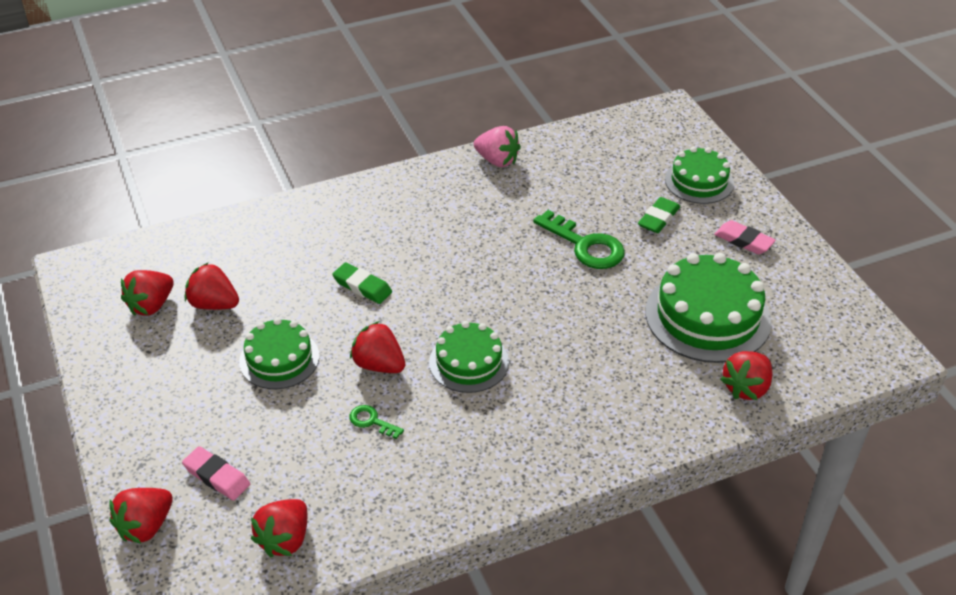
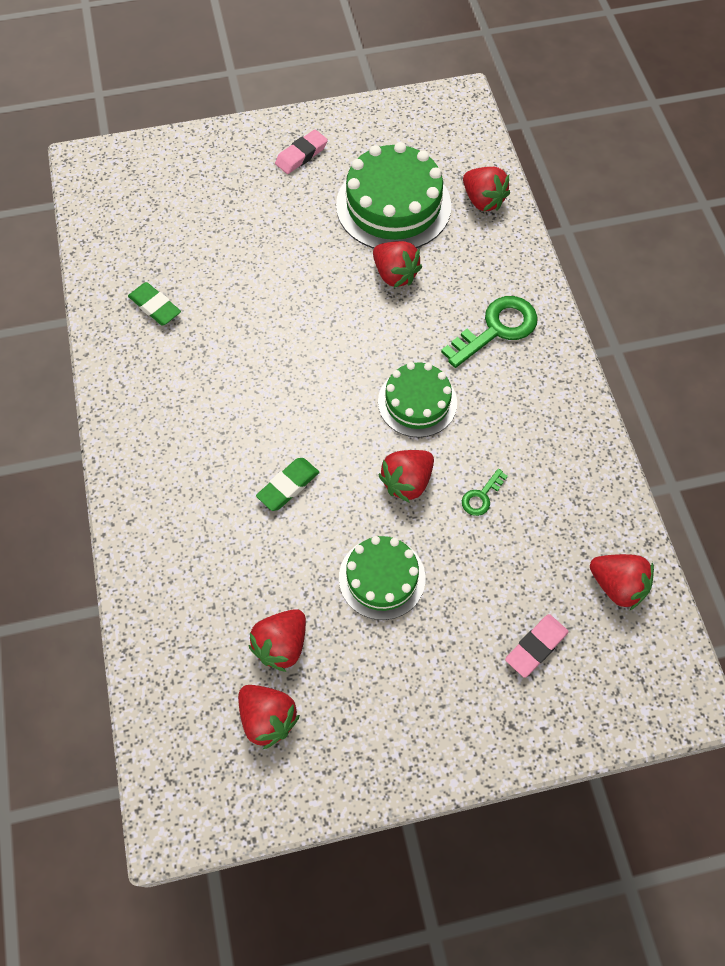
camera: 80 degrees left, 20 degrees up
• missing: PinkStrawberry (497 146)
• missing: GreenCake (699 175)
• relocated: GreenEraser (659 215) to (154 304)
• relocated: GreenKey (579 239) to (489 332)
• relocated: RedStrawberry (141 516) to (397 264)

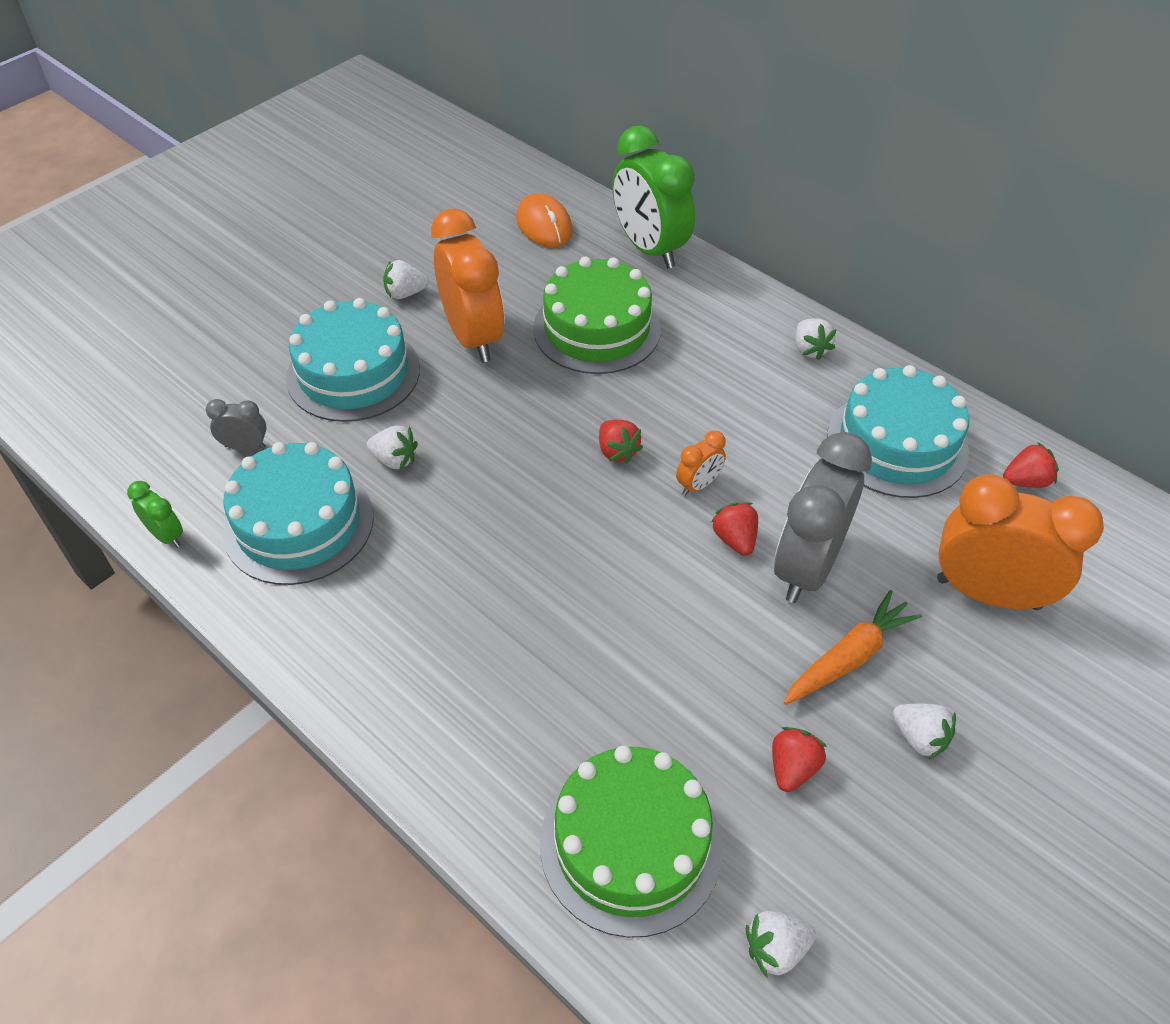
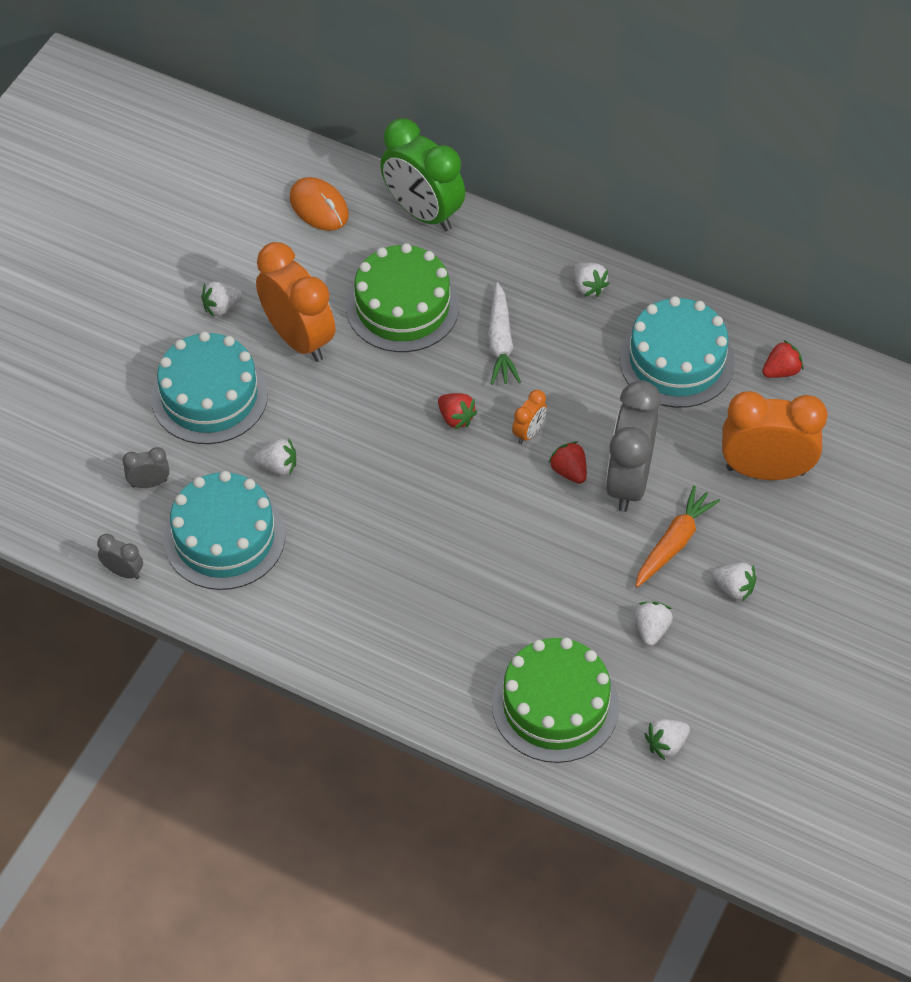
camera: 15 degrees left, 5 degrees up
• colour: GreenClock (155 514) to GreyClock (120 556)
• colour: RedStrawberry (799 759) to WhiteStrawberry (653 624)
• appeared: WhiteCarrot (504 333)

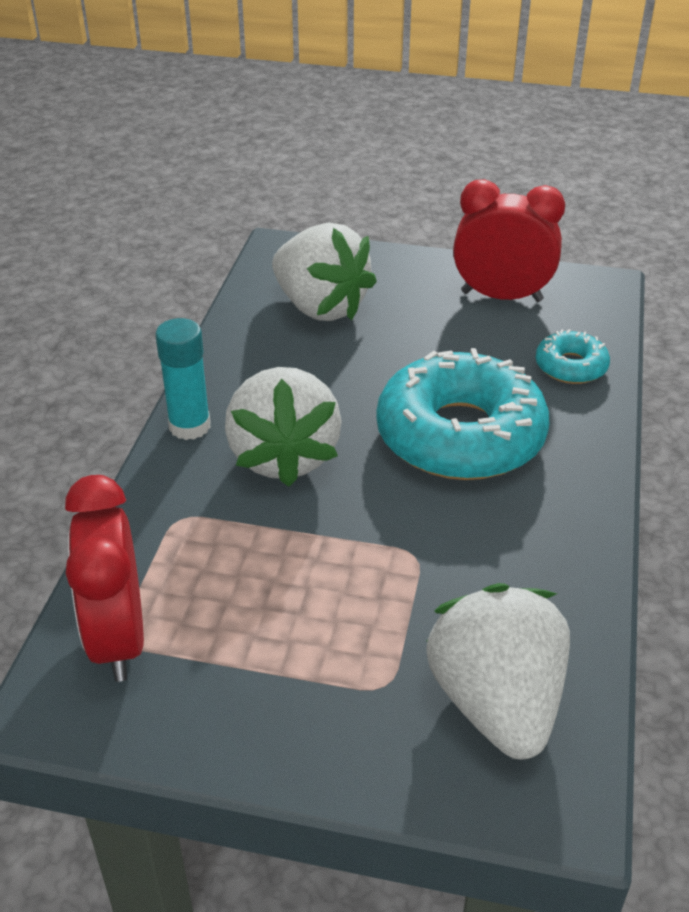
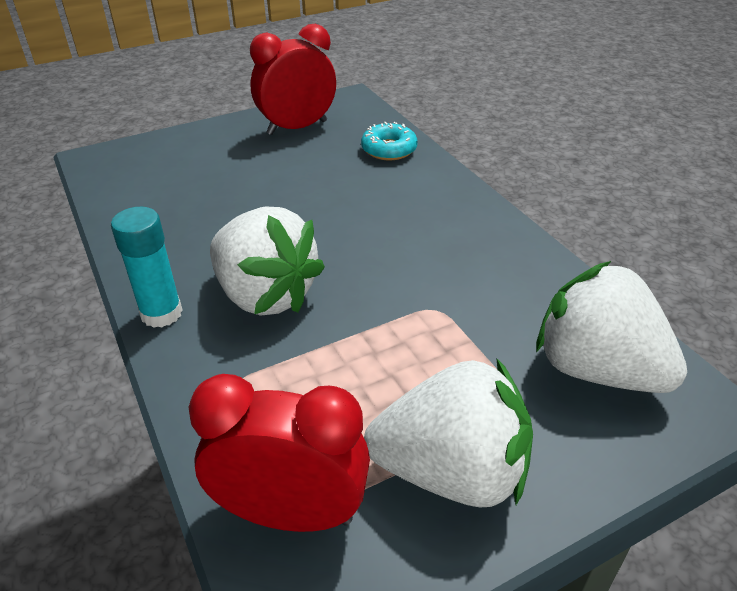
camera: 40 degrees left, 0 degrees up
• relocated: WhiteStrawberry (324 271) to (448 433)
• missing: TurquoiseDonut (463 414)
• spun: RedClock (104 578) = (279 453) 150 degrees clockwise

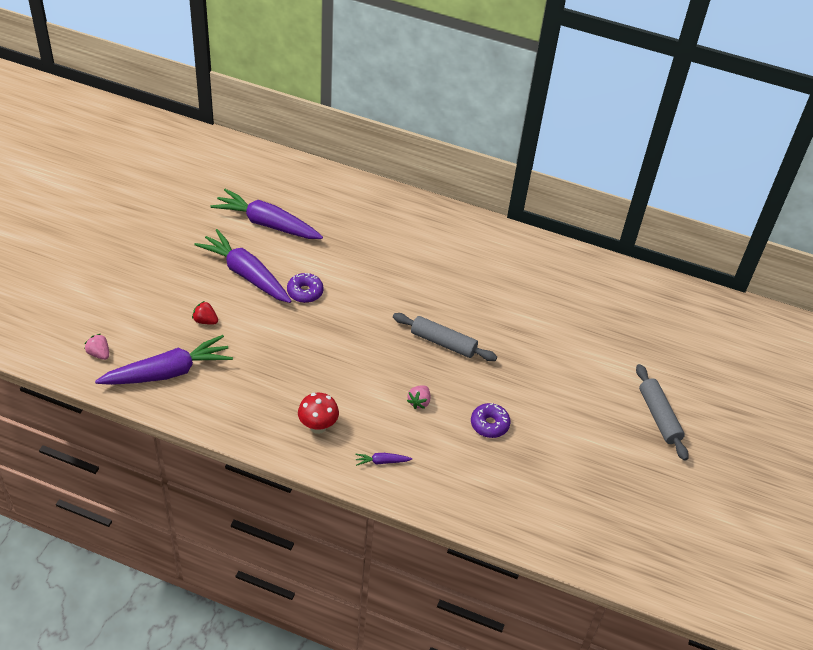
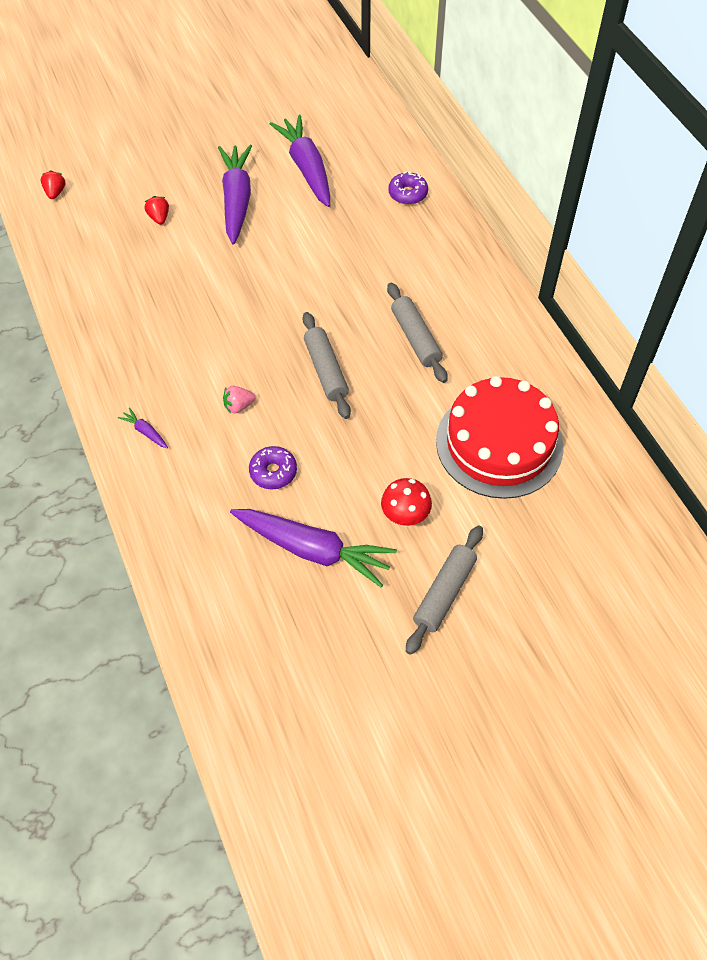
camera: 50 degrees right, 10 degrees up
• relocated: PurpleDonut (305 288) to (408 188)
• colour: PinkStrawberry (97 347) to RedStrawberry (53 184)
• relocated: PurpleCarrot (164 360) to (313 548)
• relocated: RedMushroom (318 413) to (406 502)
• appeared: GreyRollingPin (417 333)
• appeared: RedCake (499 437)

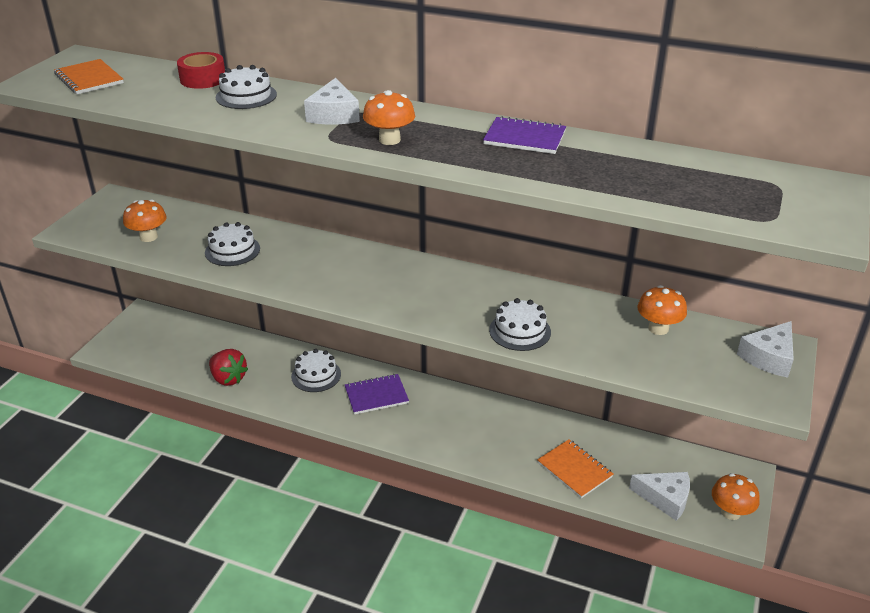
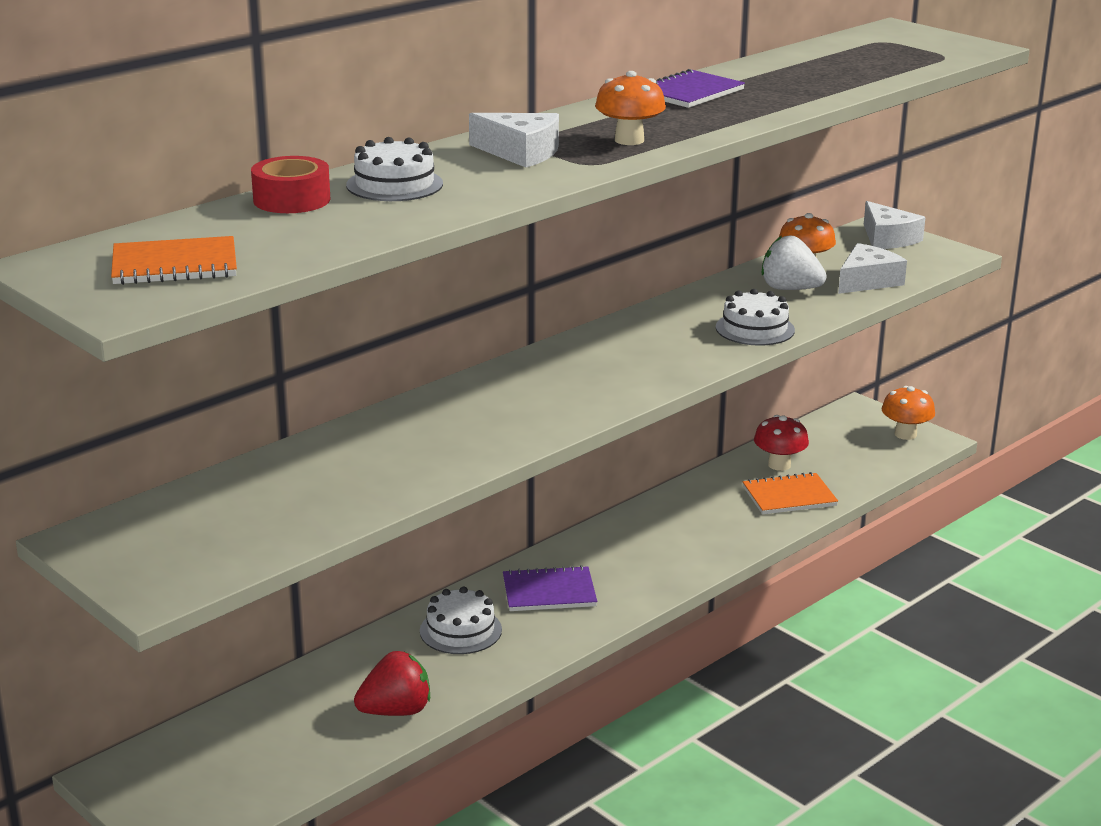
camera: 65 degrees left, 10 degrees down
• missing: OrangeMushroom (145 220)
• missing: WhiteCake (232 244)
• spun: PurpleNotebook (377 394) = (550 588) 75 degrees clockwise
• relocated: WhiteCheese (659 496) to (872 268)
• appeared: WhiteStrawberry (794 262)
• appeared: RedMushroom (781 443)

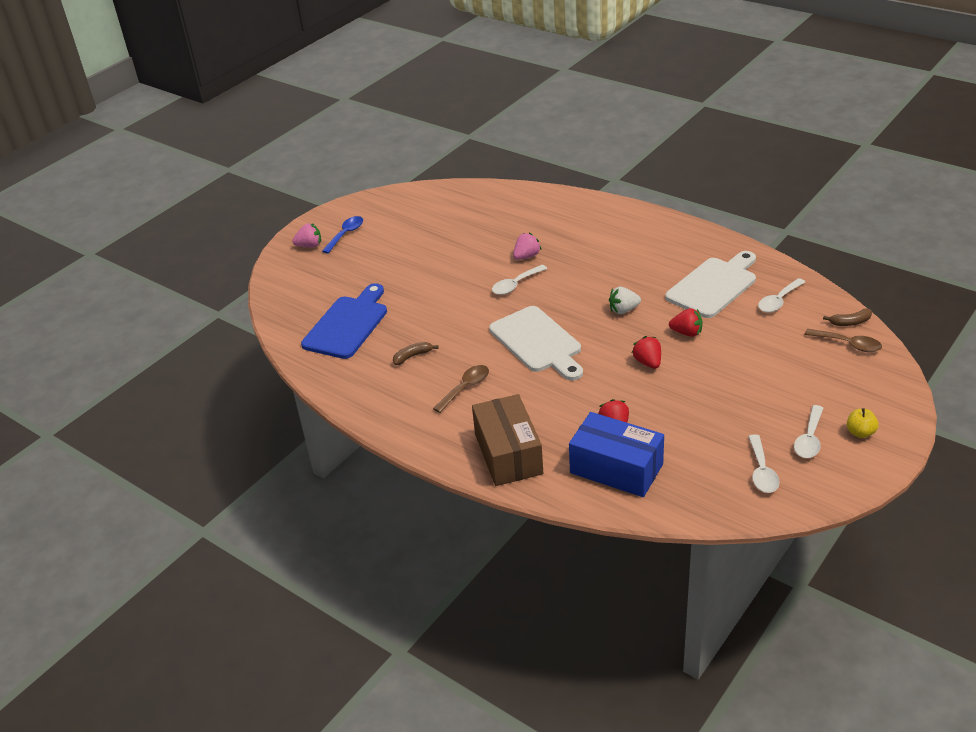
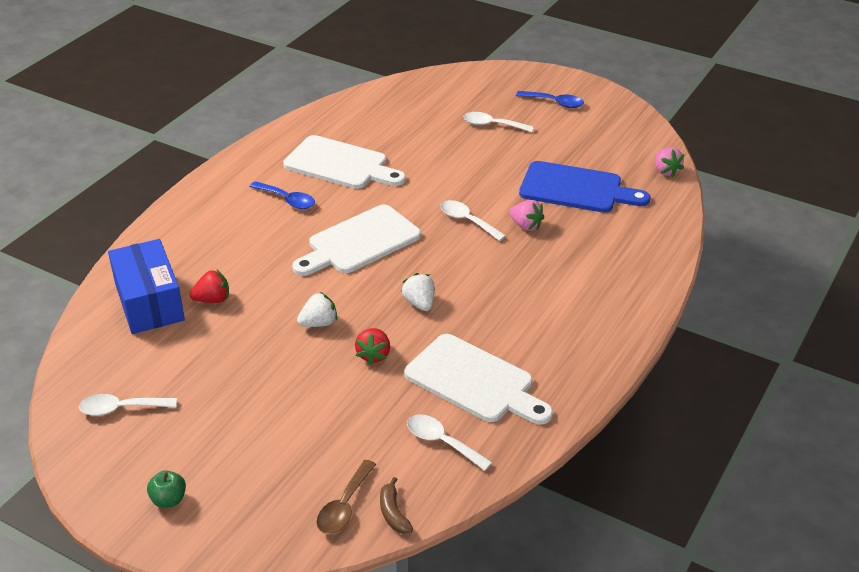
camera: 80 degrees right, 0 degrees up
• relocated: PinkStrawberry (306 235) to (669 162)
• relocated: BlueCuttingBoard (344 321) to (584 187)
• colour: RedStrawberry (646 352) to WhiteStrawberry (317 309)
• exchanged: BrownBanana (415 353) to WhiteCuttingBoard (344 162)
• colour: BrownSpoon (461 389) to BlueSpoon (282 195)
• missing: BrownBox (507 440)
• relocated: WhiteSpoon (808 431) to (498 122)
• colour: YellowApple (863 423) to GreenApple (166 489)
• spun: BlueBox (616 454) = (146 286) 45 degrees counterclockwise

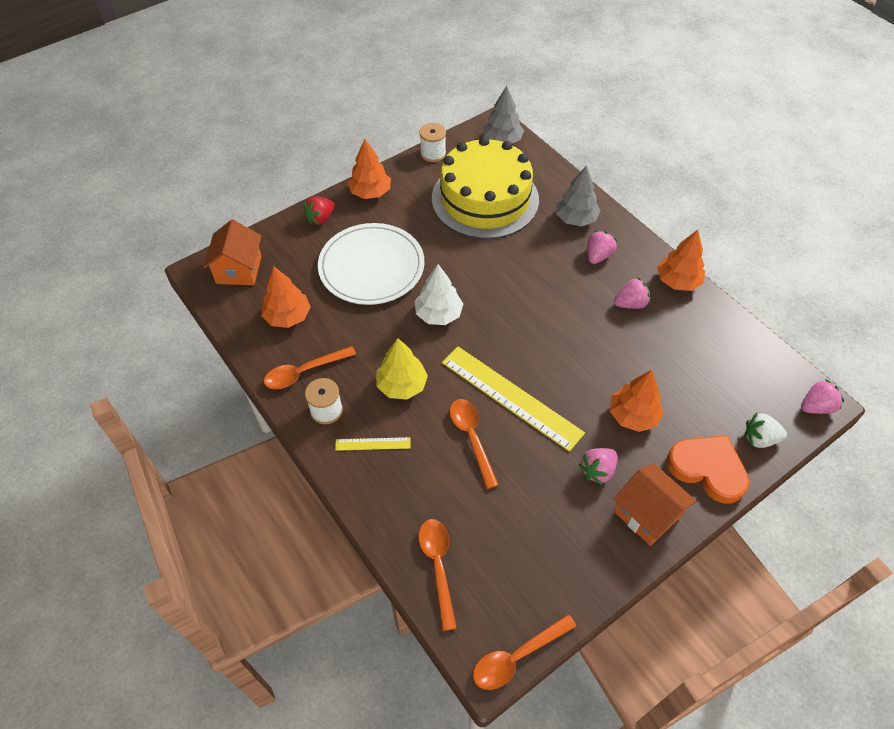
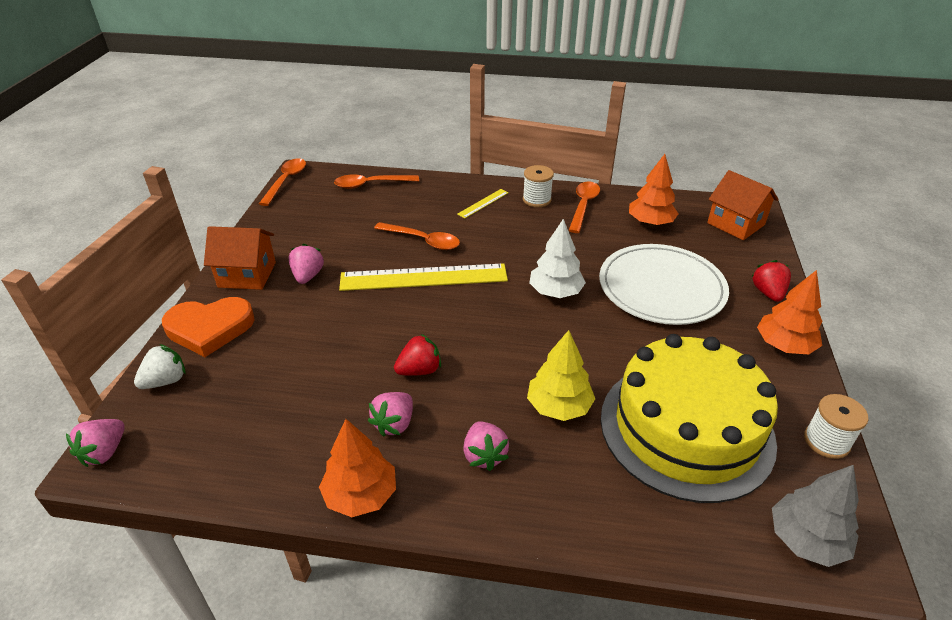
camera: 135 degrees right, 15 degrees down
• missing: GreyTree (578 196)
• relocated: YellowTree (402 369) to (561 375)
• missing: OrangeTree (637 401)
• spun: OrangeSpoon (437 575) = (376 181) 135 degrees clockwise
• appeared: RedStrawberry (417 355)

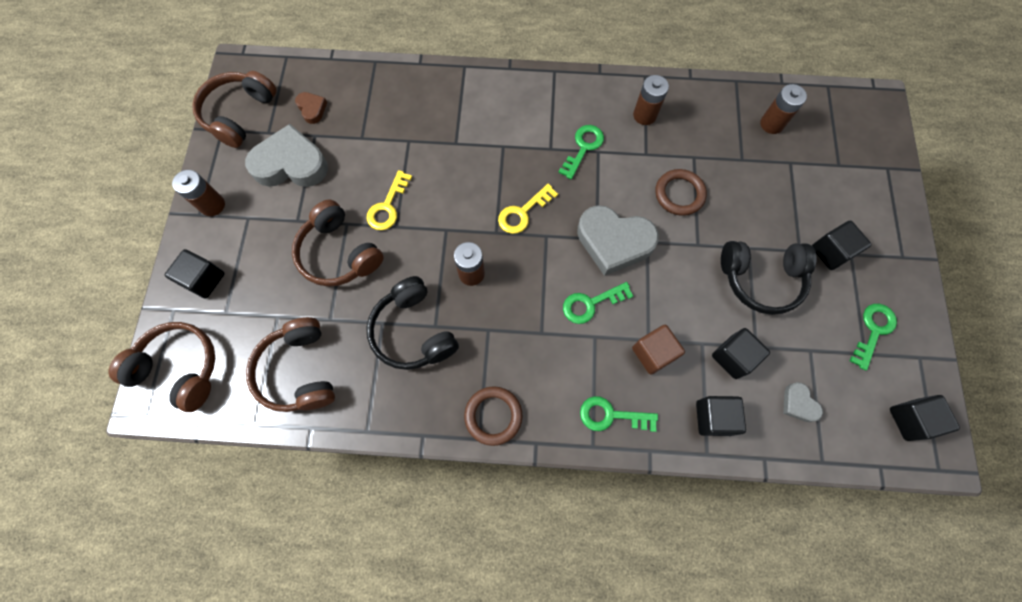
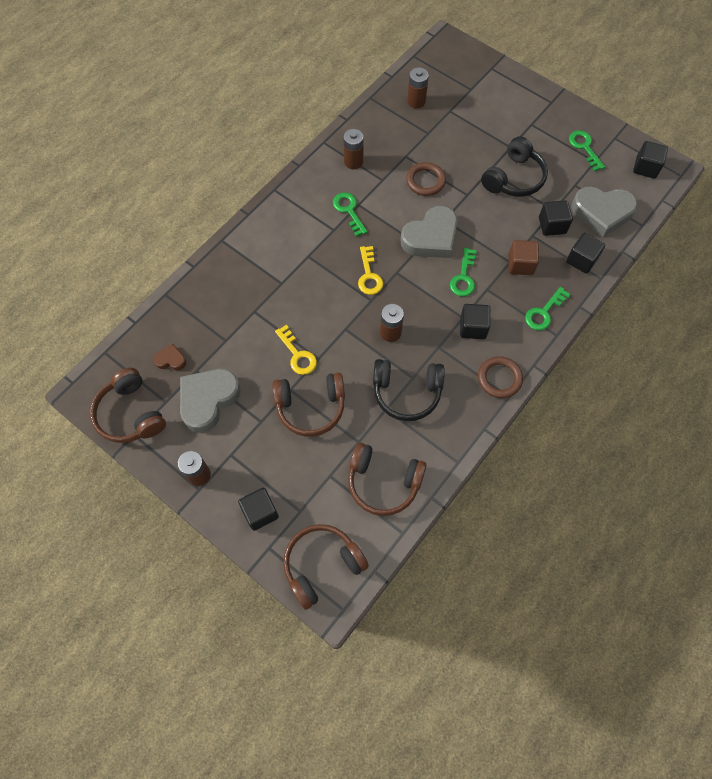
camera: 55 degrees left, 5 degrees down
• relocated: BlackCube (842 245) to (475 321)
• size: GreyHeart (803 402) = (604 211) x2.13

